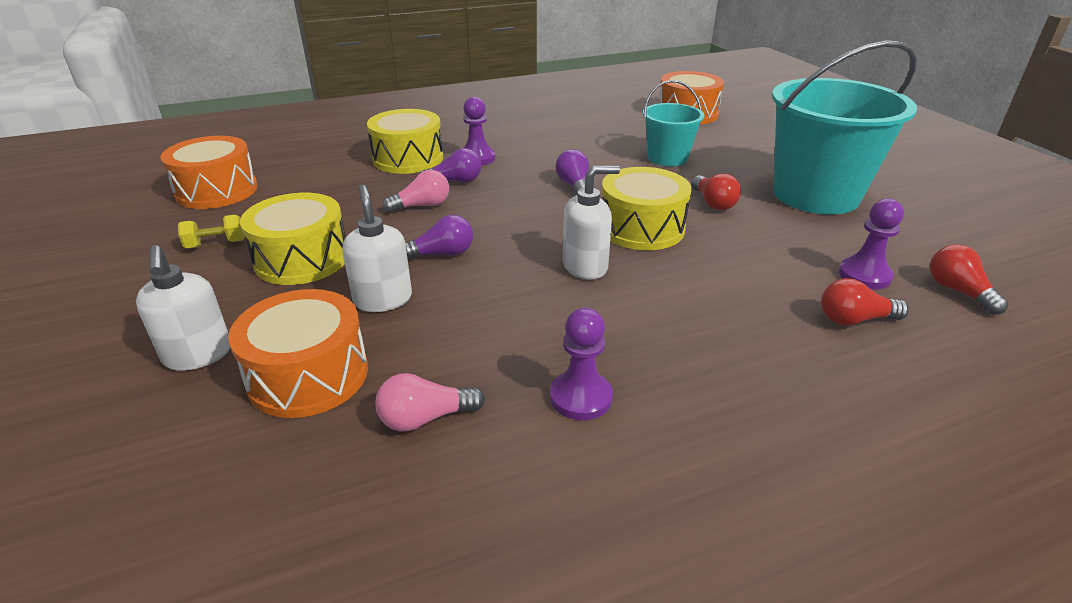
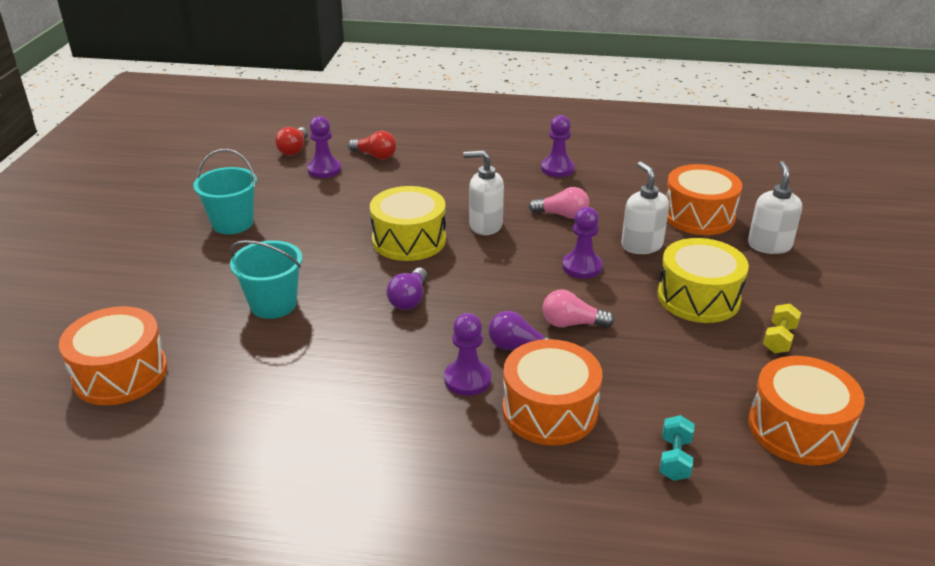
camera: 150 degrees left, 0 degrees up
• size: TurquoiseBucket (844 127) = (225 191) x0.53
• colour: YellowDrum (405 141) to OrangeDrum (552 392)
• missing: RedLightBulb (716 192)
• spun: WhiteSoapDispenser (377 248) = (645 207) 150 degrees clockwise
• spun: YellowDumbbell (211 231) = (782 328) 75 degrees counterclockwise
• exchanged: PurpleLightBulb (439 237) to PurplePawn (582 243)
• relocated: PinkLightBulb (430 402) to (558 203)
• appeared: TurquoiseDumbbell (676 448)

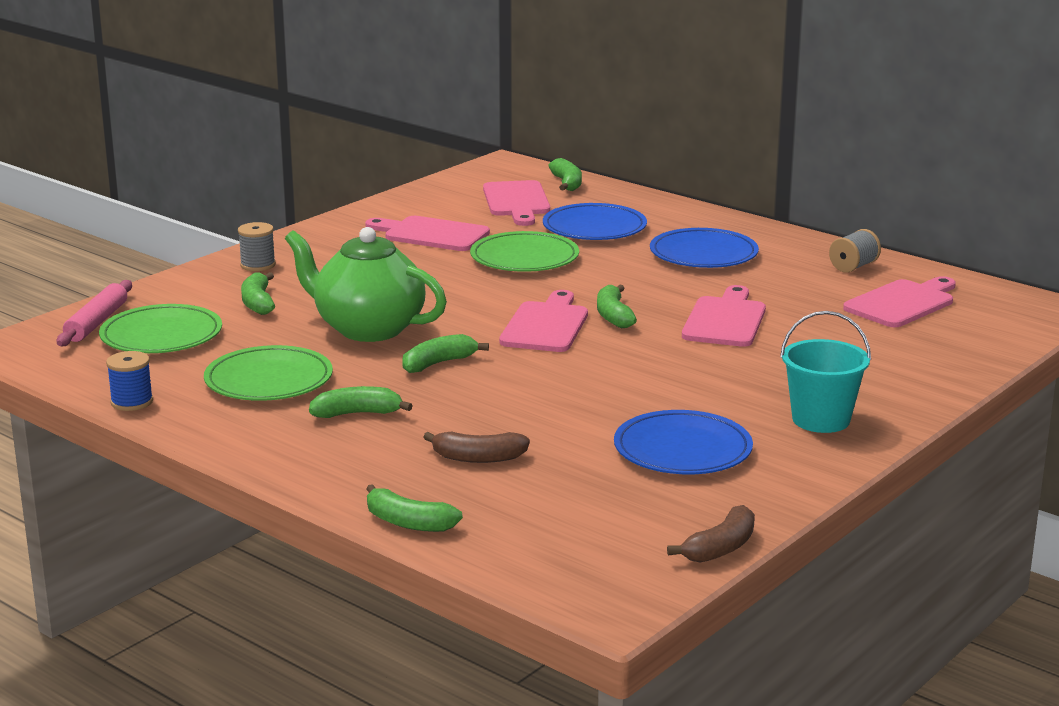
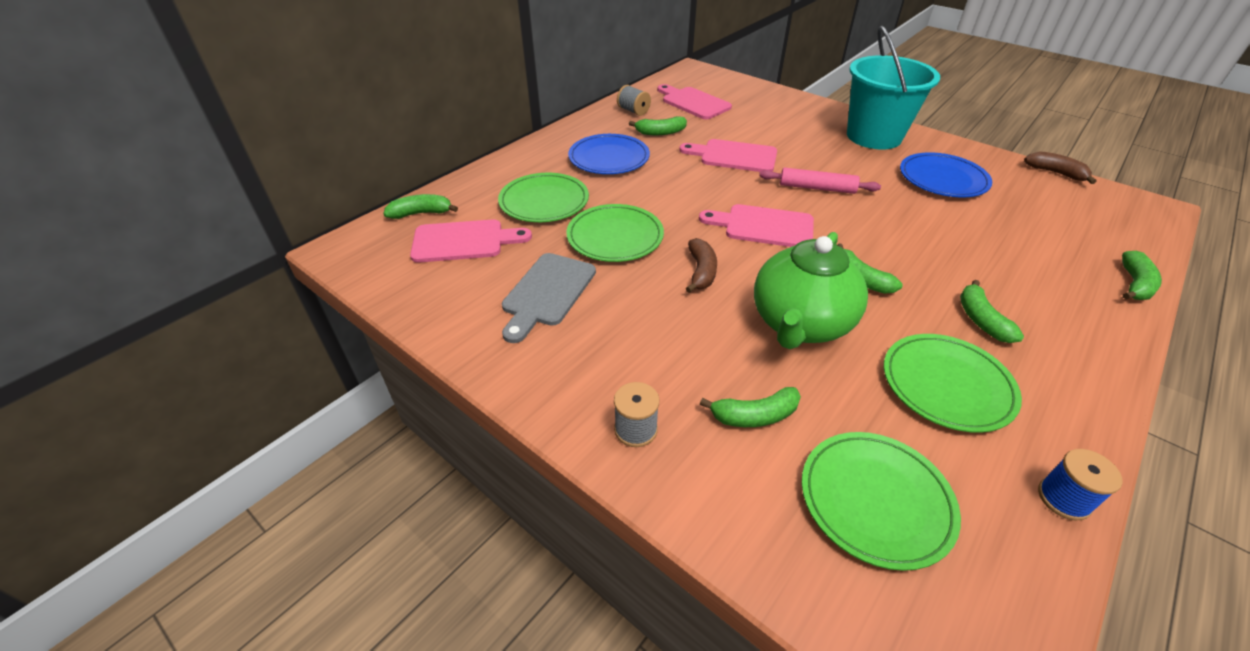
camera: 90 degrees left, 20 degrees up
• colour: BluePlate (595 221) to GreenPlate (543 197)
• colour: PinkCuttingBoard (427 233) to GreyCuttingBoard (549 298)
• relocated: PinkRollingPin (94 313) to (820 181)
• relocated: GreenBanana (617 306) to (658 125)
• size: TurquoiseBucket (825 372) = (893 87) x1.62
• relocated: BrownBanana (476 447) to (701 265)

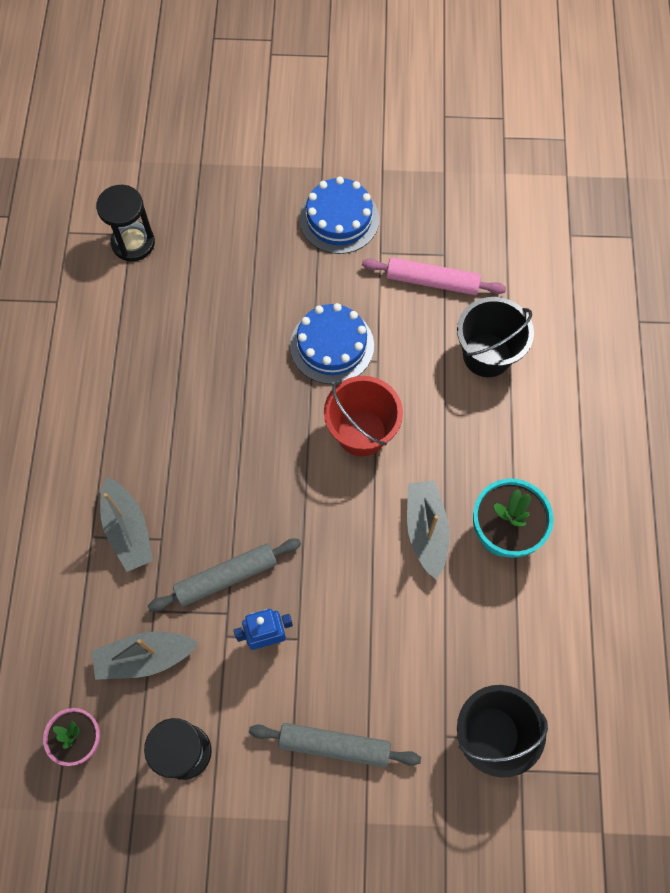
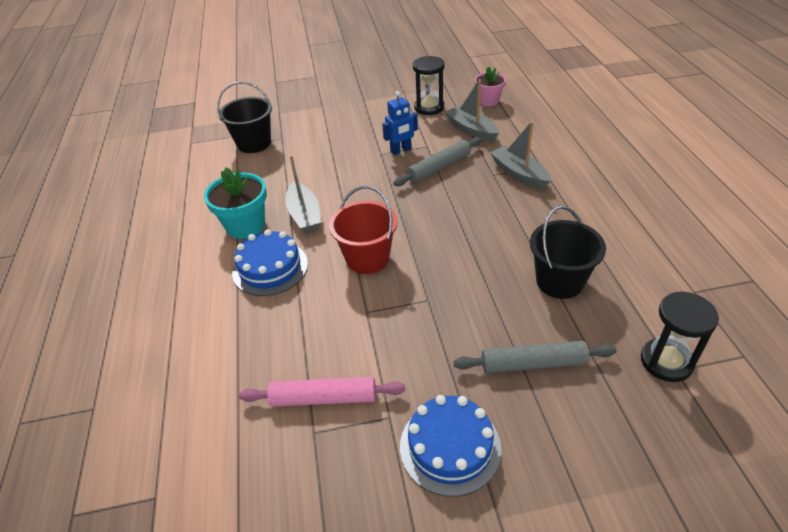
camera: 170 degrees right, 25 degrees down
• relocated: BlackBucket (495 337) to (568 252)
• relocated: BlueCake (332 343) to (270 262)
• spun: GreyBoat (145 655) = (472 110) 105 degrees counterclockwise
• relocated: GreyRollingPin (335 745) to (535 357)

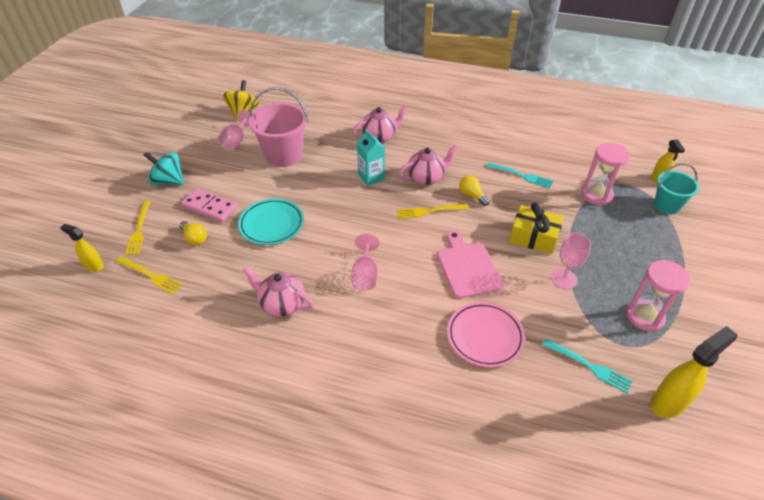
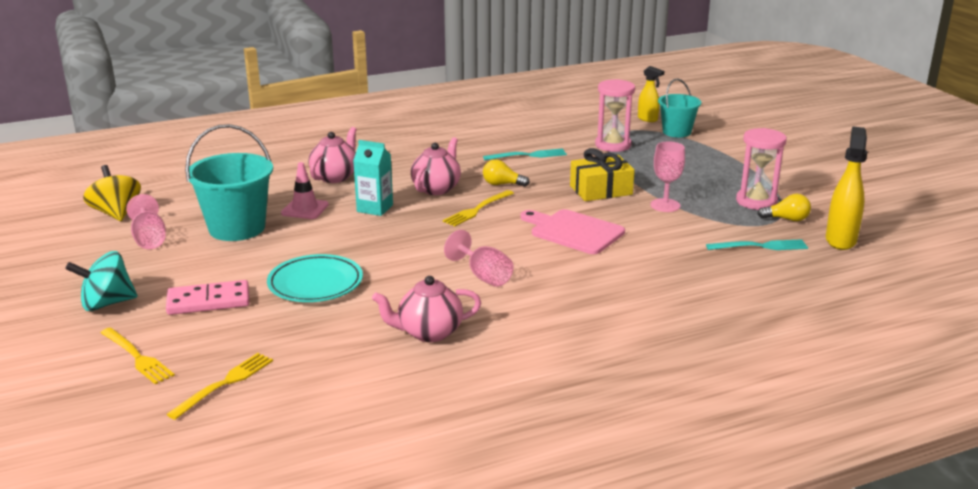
camera: 40 degrees left, 20 degrees down
• colour: PinkBucket (278 127) to TurquoiseBucket (229 182)
• relocated: YellowLightBulb (193 233) to (784 207)
• missing: YellowSprayBottle (82 248)
• spun: YellowFork (149 275) = (219 386) 45 degrees counterclockwise
• missing: PinkPlate (486 334)
• appeared: PinkTrafficCone (305 190)

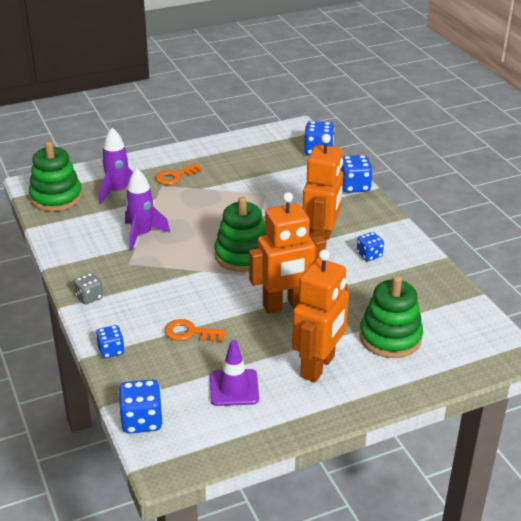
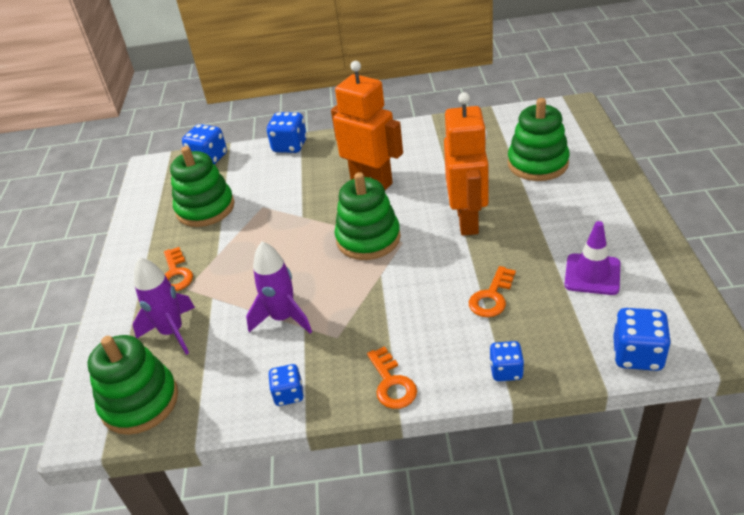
camera: 65 degrees left, 5 degrees up
• relocated: BlueDice (370 246) to (286 385)
• missing: OrangeRobot (320 316)
• exchanged: GreyDice (88 288) to OrangeKey (392 377)
• appeared: GreenStackingToy (202 186)

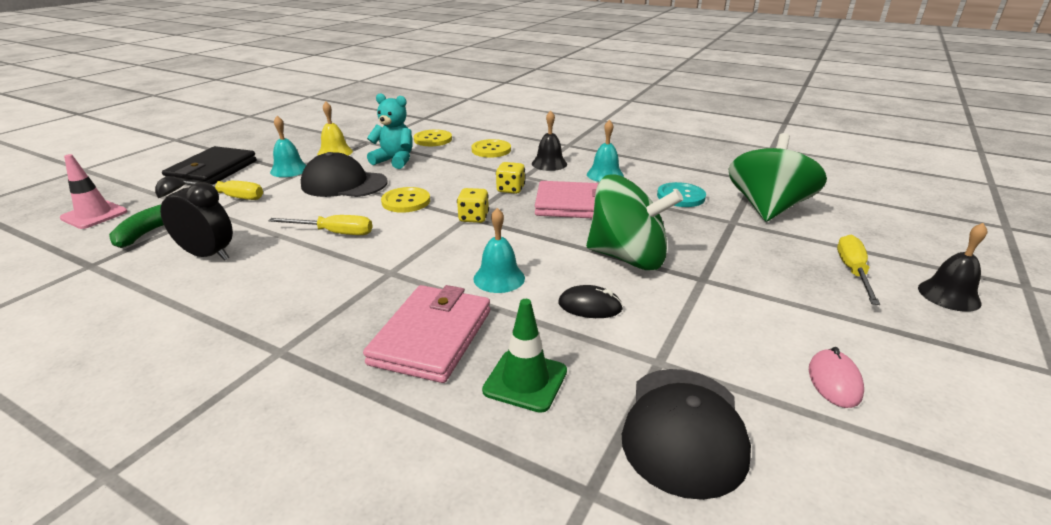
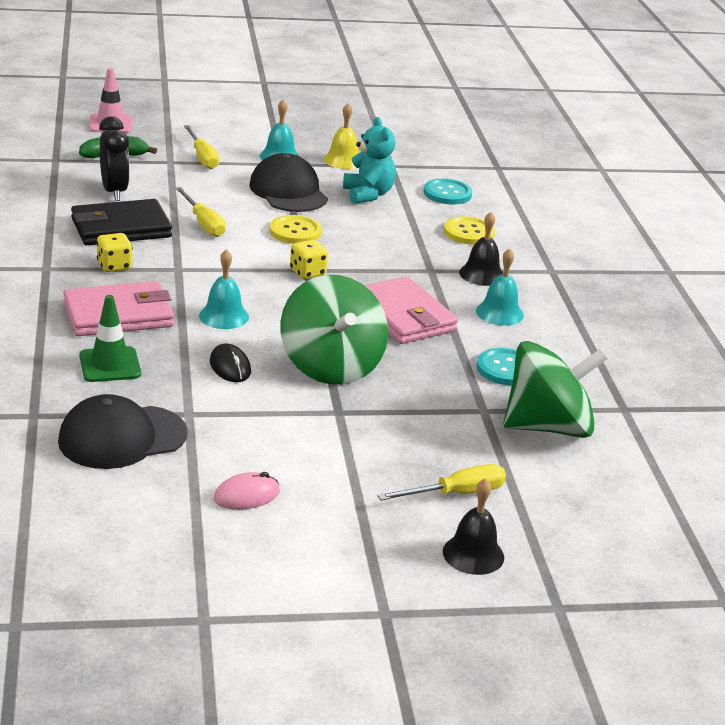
camera: 50 degrees right, 0 degrees up
• colour: YellowButton (433 138) to TurquoiseButton (447 192)
• relocated: BlackWallet (209 165) to (121 222)
• relocated: YellowDice (510 178) to (115 252)

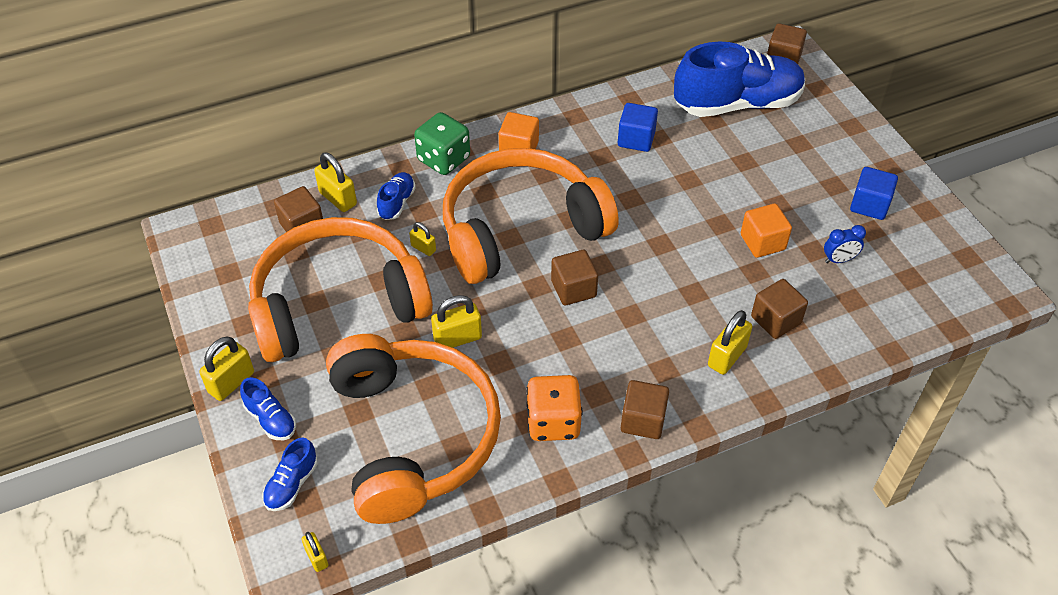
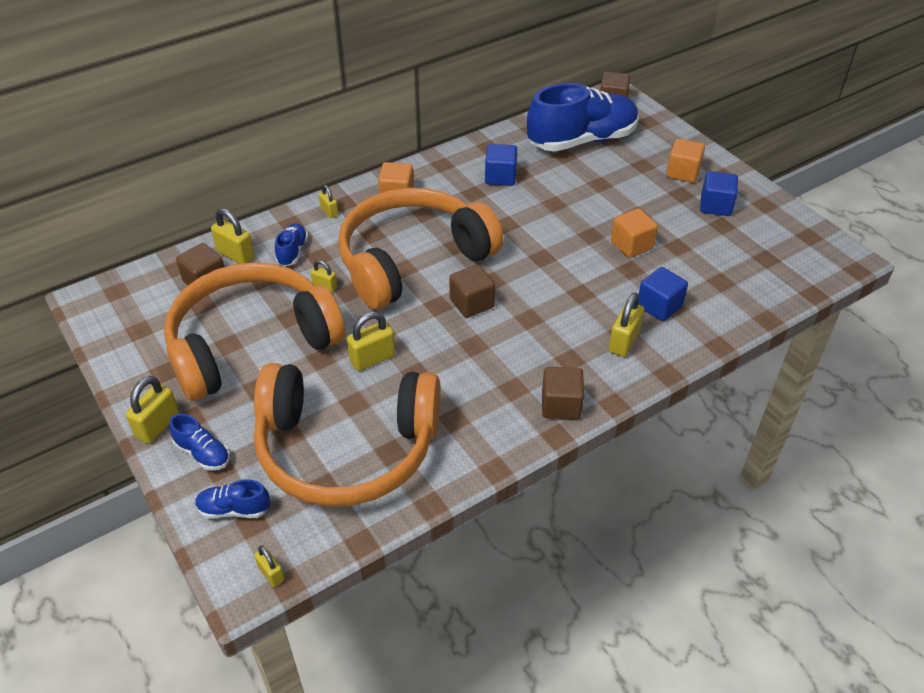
camera: 10 degrees left, 5 degrees down
• exchanged: GreenDice (442 143) to YellowPadlock (328 201)
• missing: BlueClock (845 244)
• colour: BrownCube (779 309) to BlueCube (663 294)
• spun: OrangeHeadphones (413 429) = (347 435) 120 degrees clockwise
• missing: OrangeDice (554 408)
• spun: BlueShoe (290 474) = (232 499) 75 degrees clockwise
• appeared: OrangeCube (685 160)

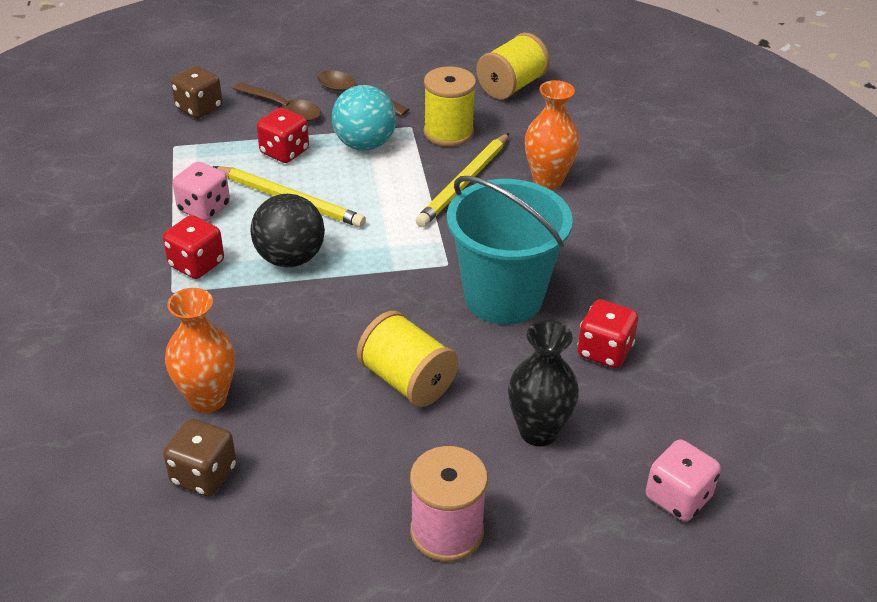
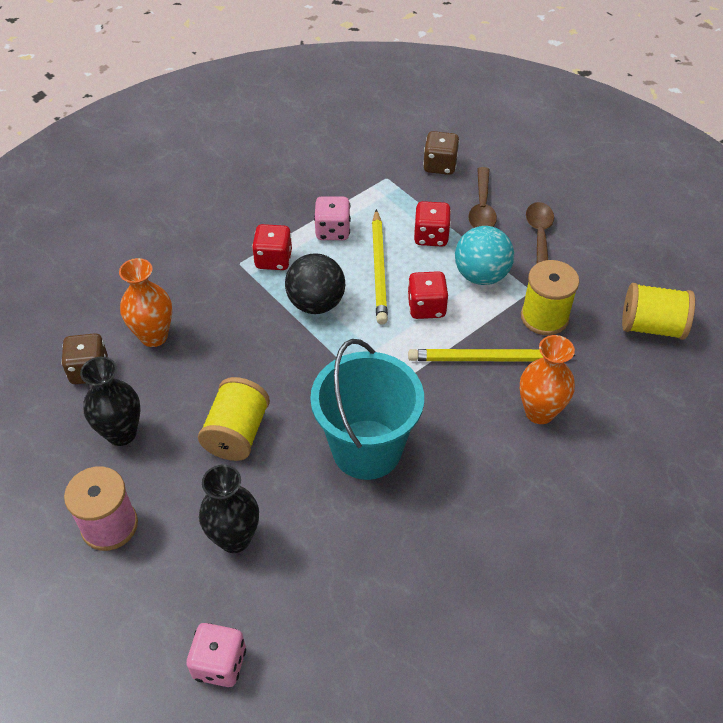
camera: 60 degrees right, 10 degrees up
• relocated: RedDice (607 333) to (427 295)
• appeared: BlackVase (110 401)

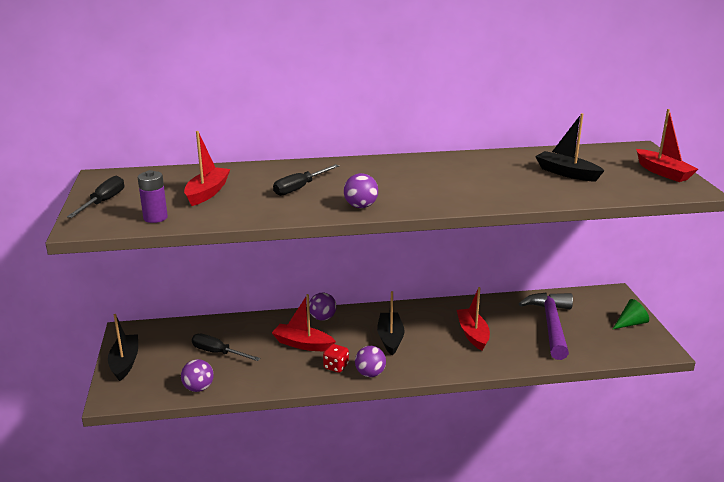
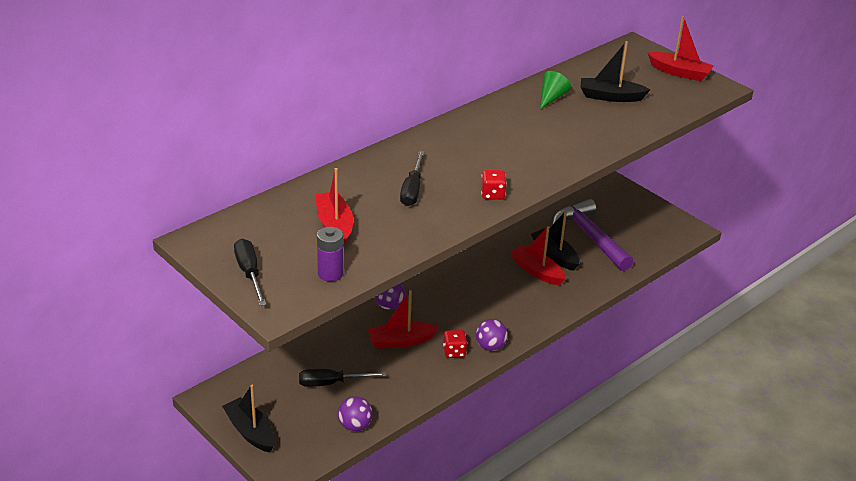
camera: 35 degrees left, 10 degrees up
• exchanged: PurpleBall (361 190) to RedDice (494 185)
• relocated: BlackBoat (391 323) to (555 241)
• relocated: GreenCone (631 314) to (555 90)

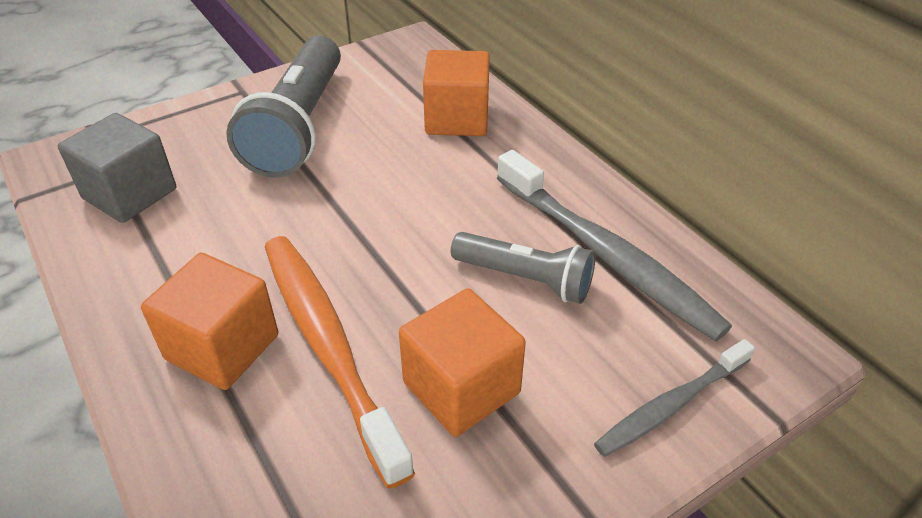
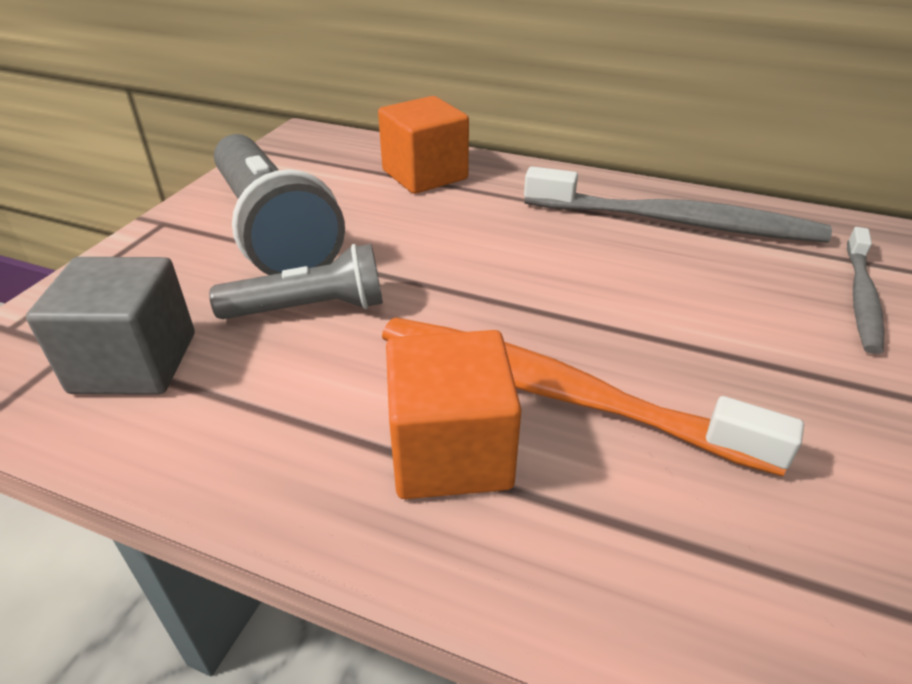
camera: 35 degrees left, 5 degrees down
• relocated: GreyFlashlight (523 268) to (296 281)
• missing: OrangeCube (462 362)

